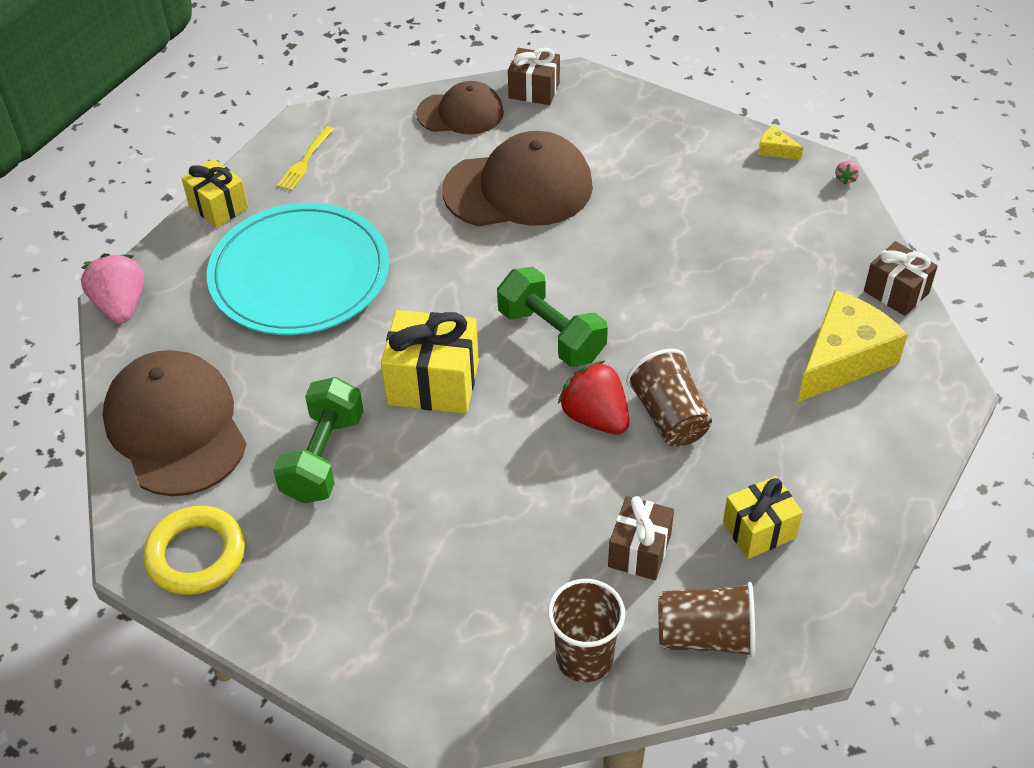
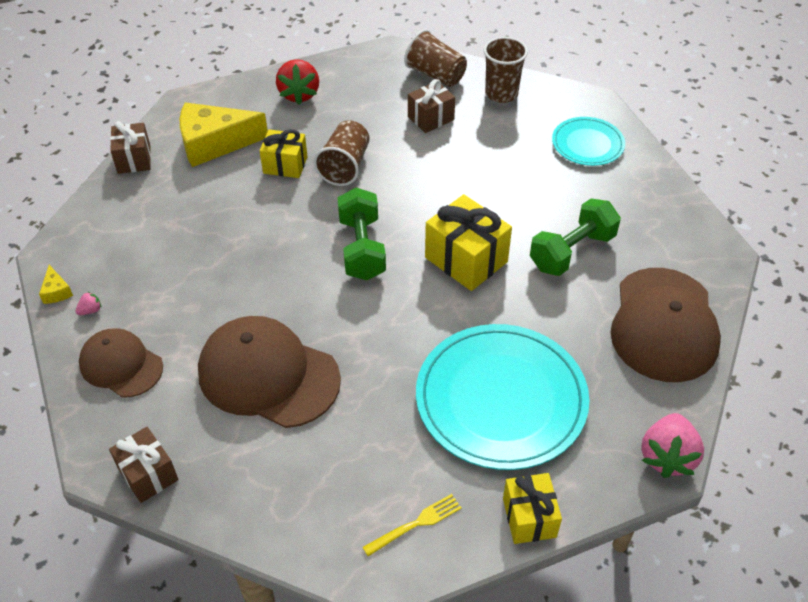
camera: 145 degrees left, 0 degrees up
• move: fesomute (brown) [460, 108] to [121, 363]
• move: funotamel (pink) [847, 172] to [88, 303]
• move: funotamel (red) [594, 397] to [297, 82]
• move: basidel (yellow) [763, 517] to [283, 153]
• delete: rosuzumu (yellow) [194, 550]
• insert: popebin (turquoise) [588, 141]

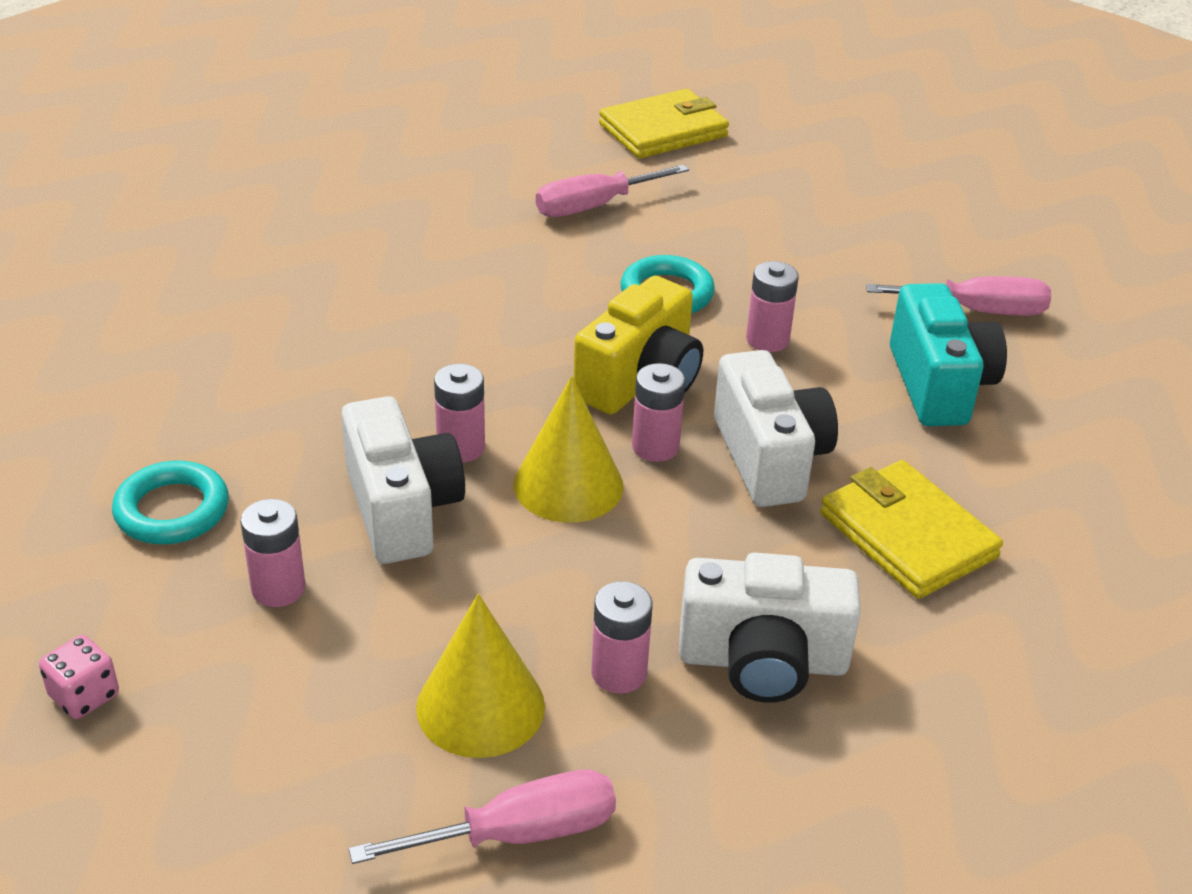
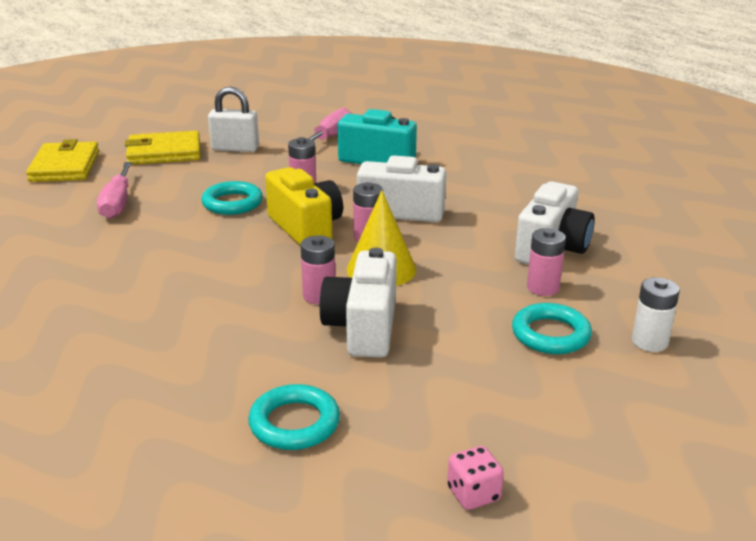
camera: 65 degrees left, 10 degrees down
• rotate: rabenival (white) [403, 480] = [357, 303] 90 degrees counterclockwise
• move: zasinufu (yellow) [911, 529] to [163, 147]
• delete: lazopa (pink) [272, 553]
• replace: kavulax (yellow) [480, 676] to rosuzumu (turquoise) [552, 328]
• replace: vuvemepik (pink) [482, 816] to lazopa (white) [656, 314]
• insert: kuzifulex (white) [233, 119]

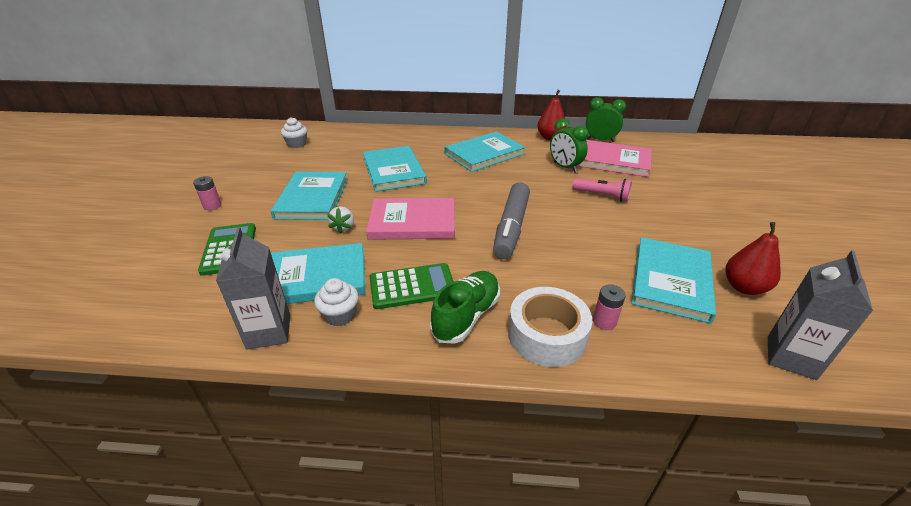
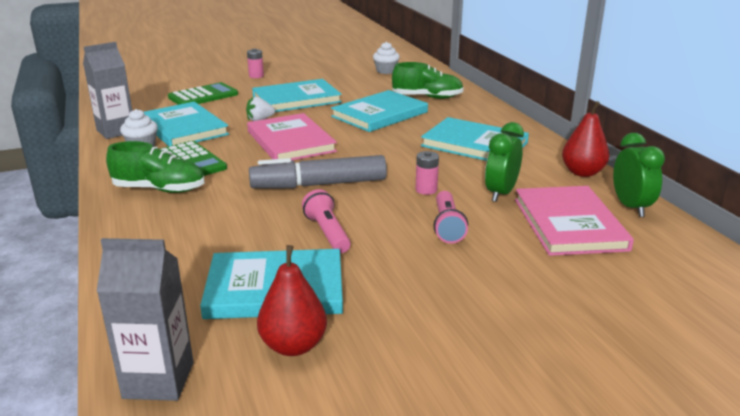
camera: 65 degrees right, 10 degrees down
• move: lazopa (pink) [609, 307] to [427, 173]
• delete: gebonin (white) [550, 327]
• insert: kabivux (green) [428, 80]
• insert: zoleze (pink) [326, 221]

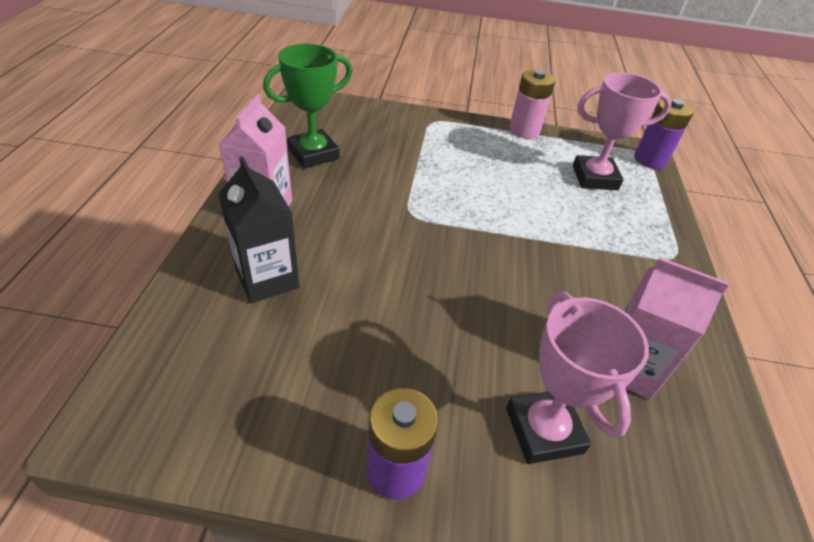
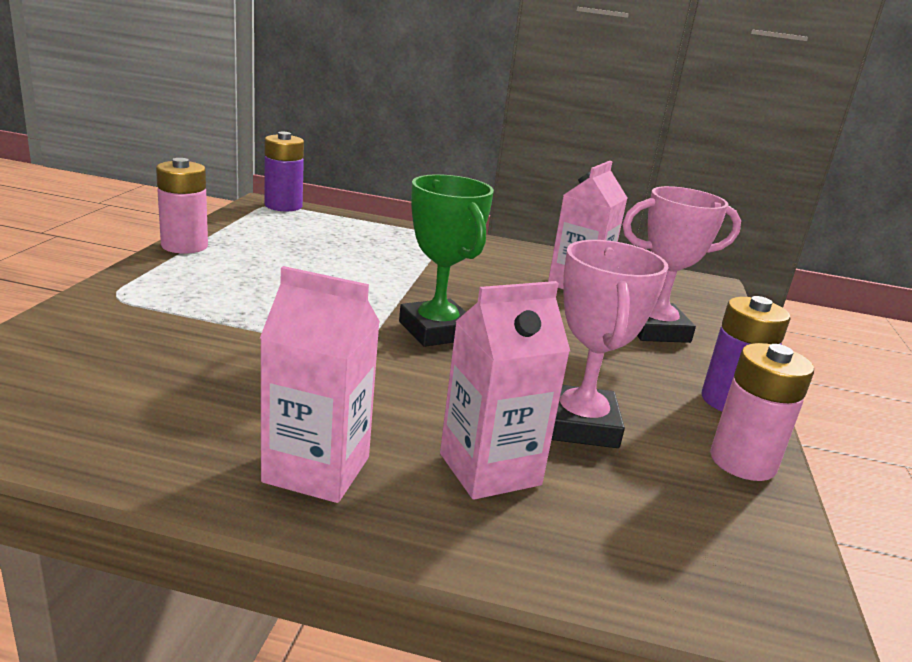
camera: 85 degrees left, 20 degrees down
• move: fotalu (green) [307, 106] to [446, 260]
• move: fotalu (pink) [622, 131] to [610, 344]
• recolor: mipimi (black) [258, 229] to mipimi (pink) [505, 390]
• insert: lazopa (pink) [762, 412]

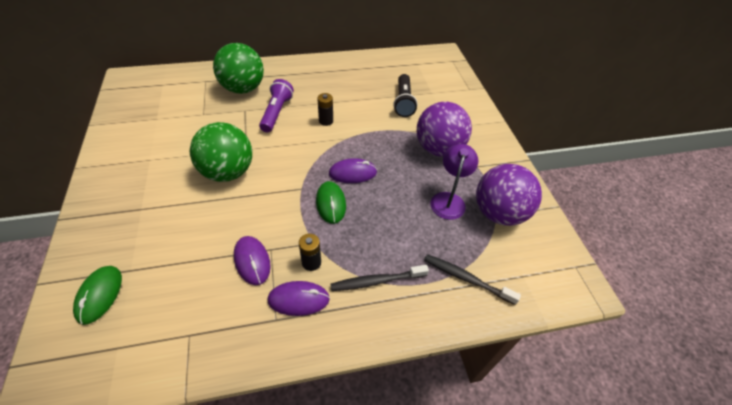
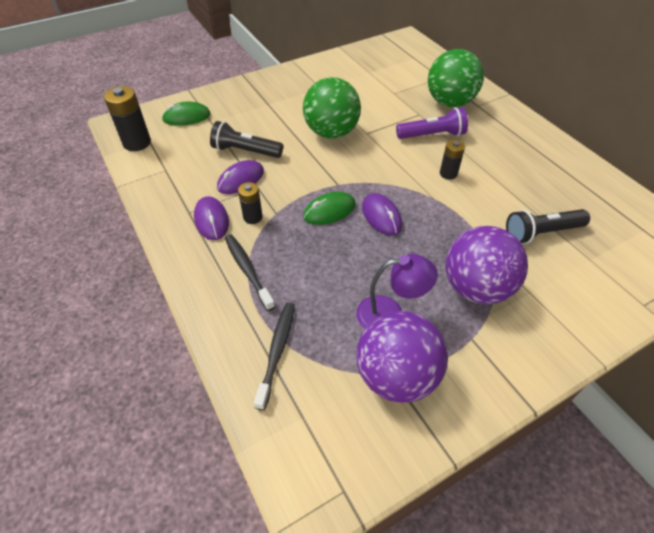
camera: 75 degrees right, 0 degrees up
• insert: lazopa (black) [127, 118]
• insert: zoleze (black) [246, 139]

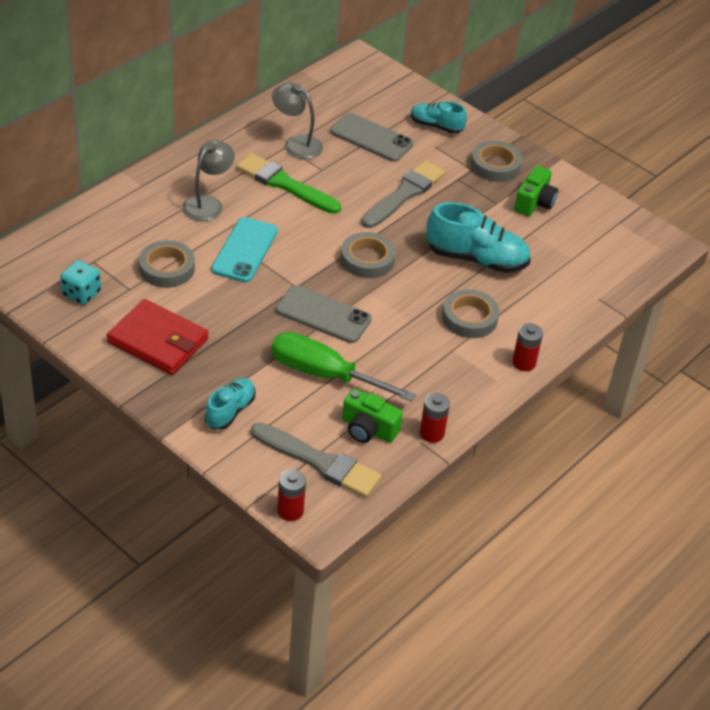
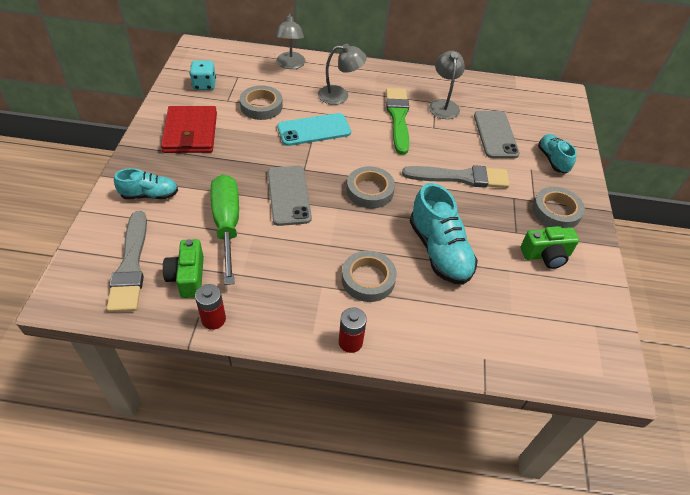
camera: 55 degrees right, 5 degrees up
• delete: lazopa (red) [291, 495]
• insert: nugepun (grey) [290, 41]

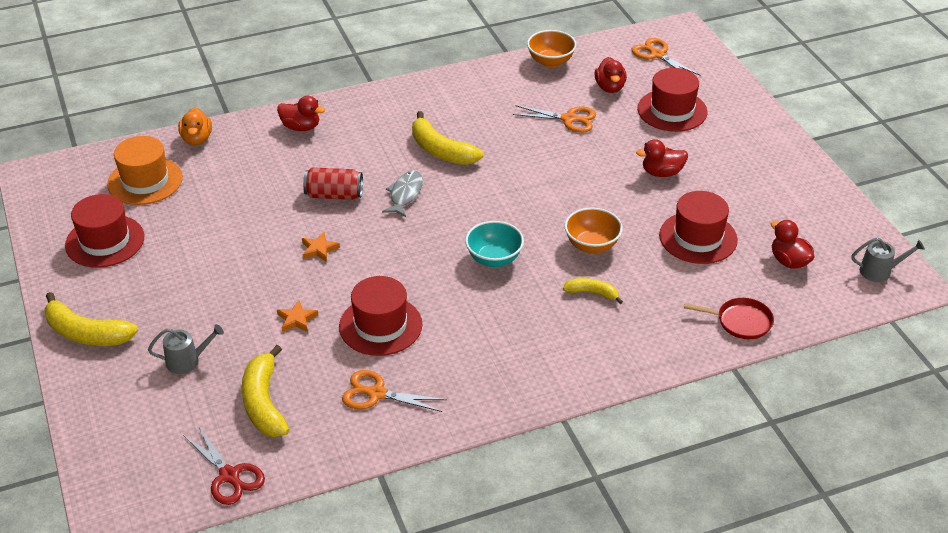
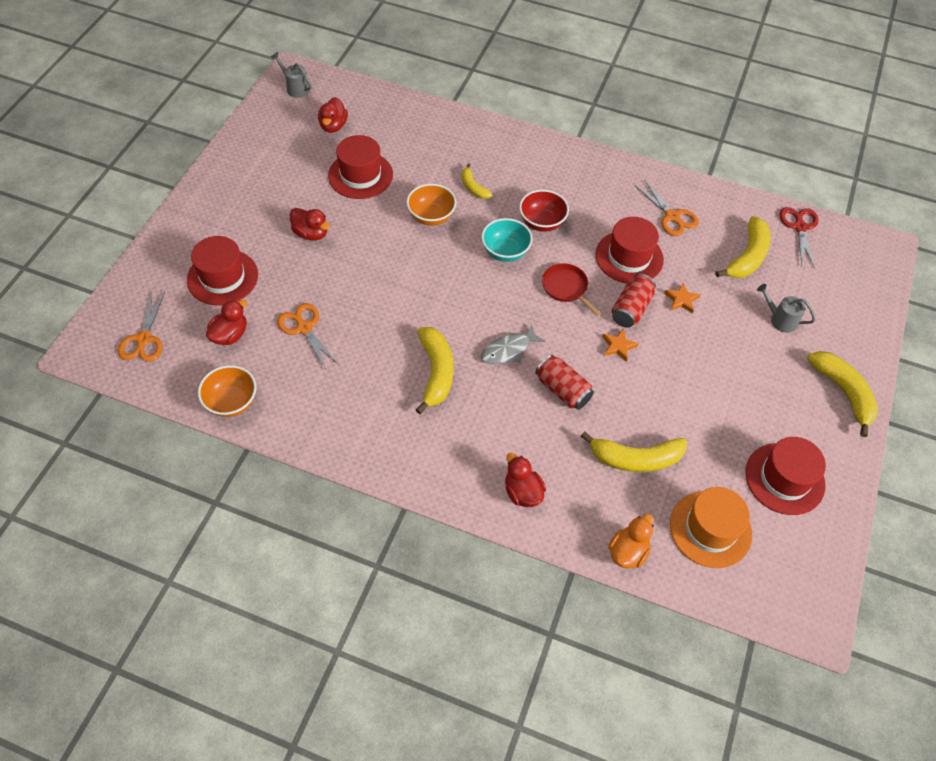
camera: 140 degrees left, 15 degrees up
• move: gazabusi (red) [729, 318] to [571, 289]
• insert: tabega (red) [544, 211]
• insert: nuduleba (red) [634, 300]
• insert: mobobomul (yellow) [634, 451]

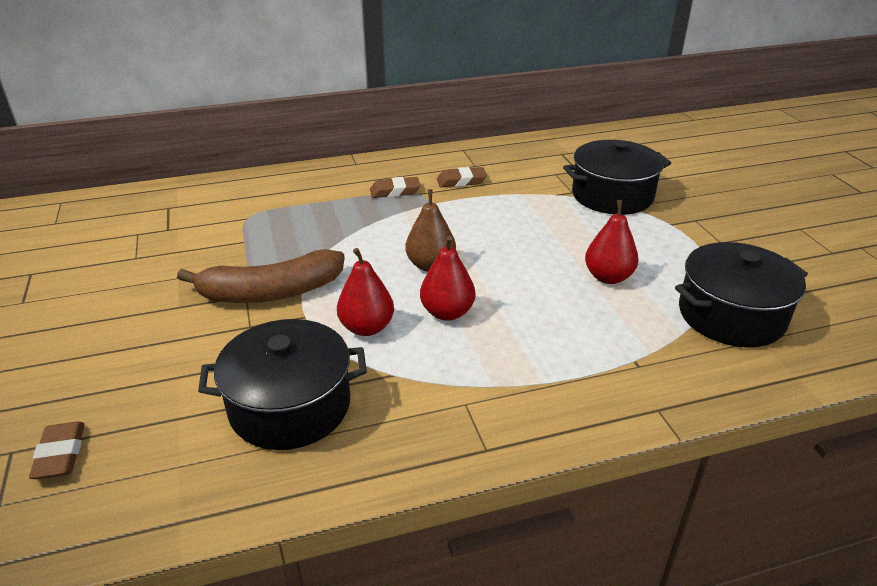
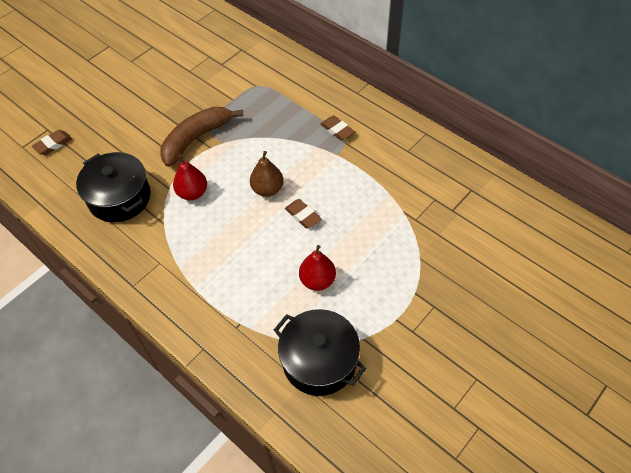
camera: 60 degrees right, 20 degrees up
• delete: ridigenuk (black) [617, 177]
• move: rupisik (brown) [462, 177] to [303, 213]
• delete: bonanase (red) [447, 278]
• rotate: mobobomul (brown) [261, 276] = [201, 137] 90 degrees clockwise

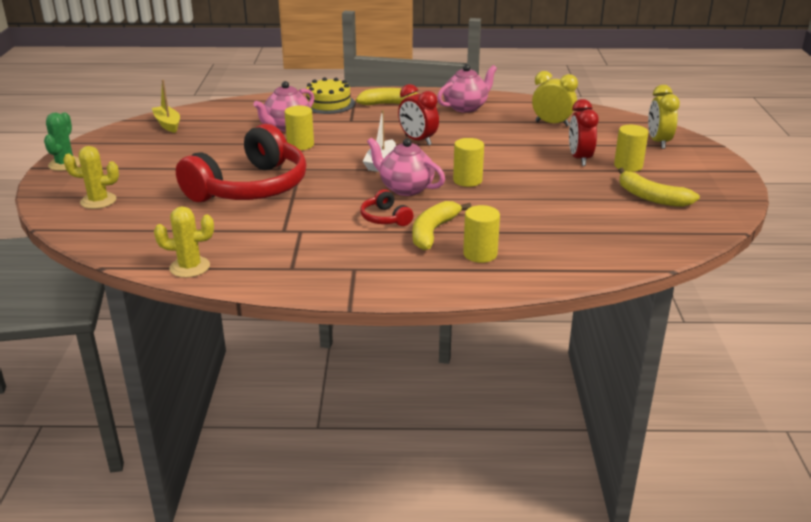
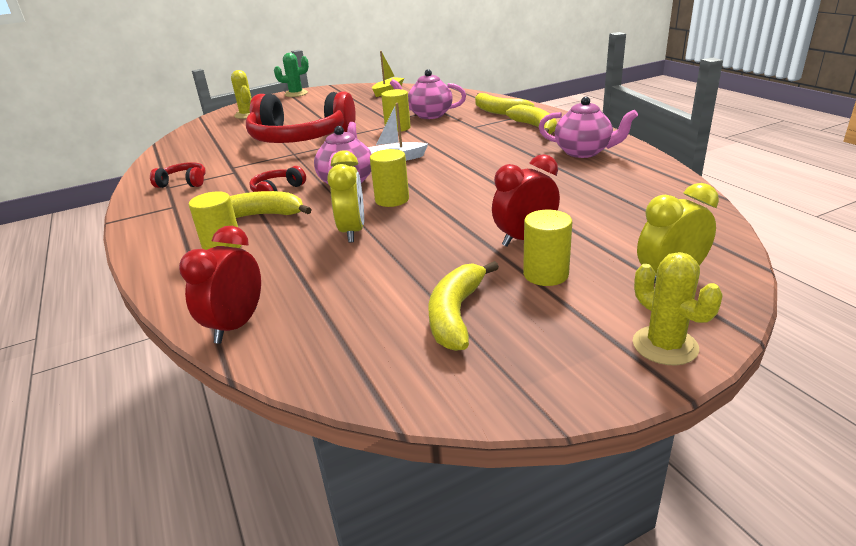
camera: 65 degrees right, 0 degrees up
• move: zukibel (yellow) [555, 98] to [345, 196]
• replace: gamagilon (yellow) [330, 95] to mobobomul (yellow) [504, 104]
• move: zukibel (red) [418, 115] to [220, 285]
• move: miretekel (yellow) [184, 242] to [677, 308]
• insert: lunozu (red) [178, 175]

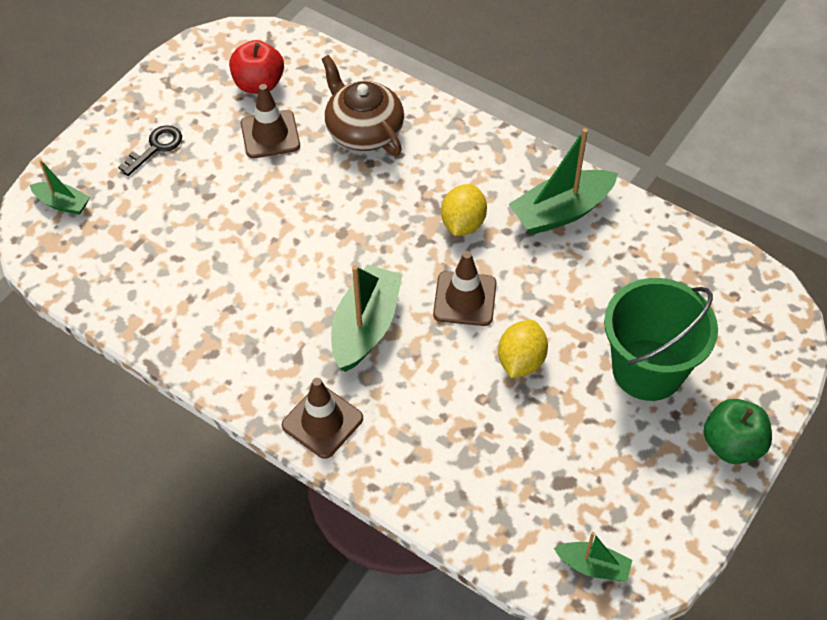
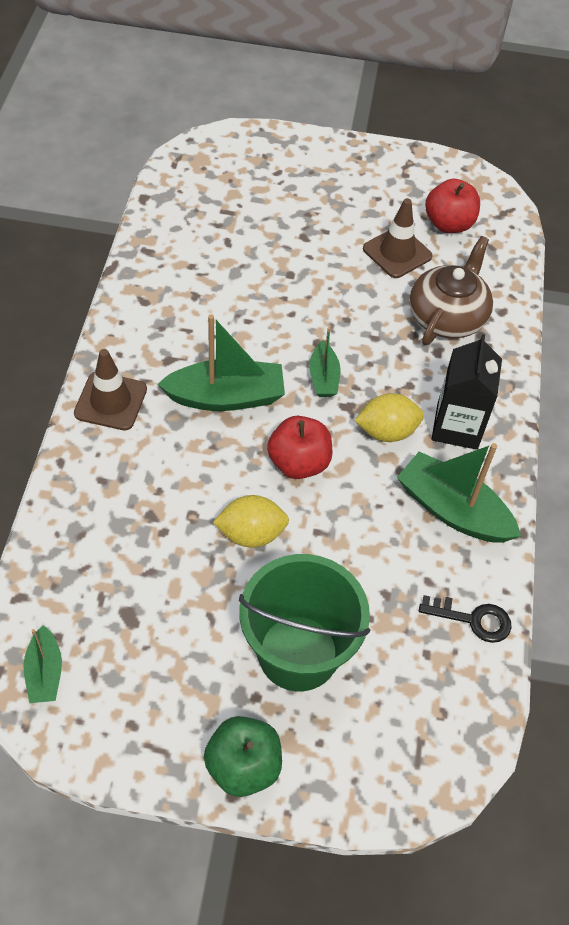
camera: 60 degrees right, 0 degrees up
• move: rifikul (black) [150, 150] to [465, 619]
• move: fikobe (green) [60, 187] to [324, 362]
• replace: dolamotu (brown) [465, 288] to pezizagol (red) [300, 447]
• insert: mipimi (black) [467, 392]

